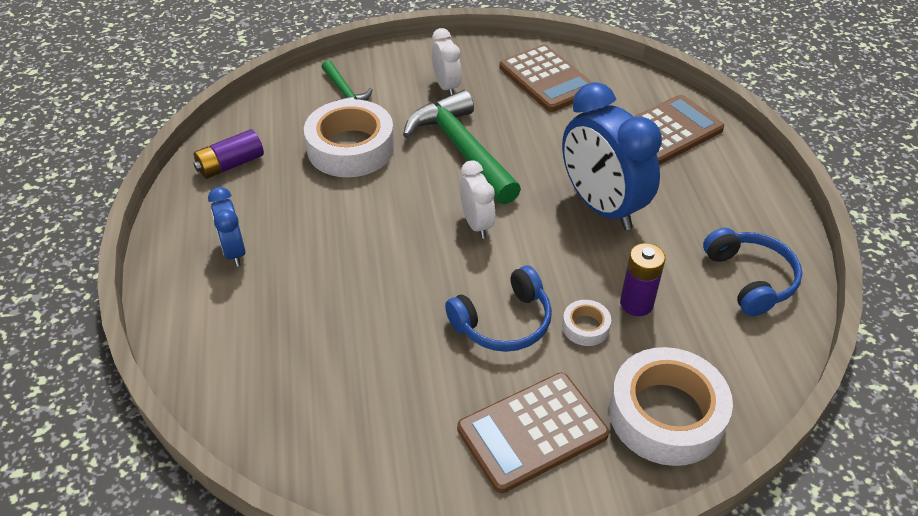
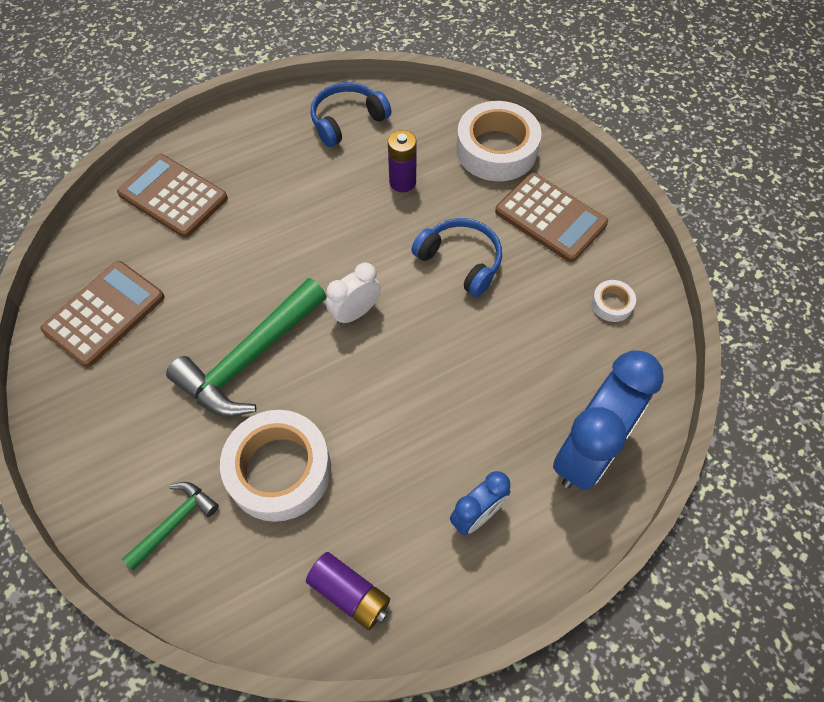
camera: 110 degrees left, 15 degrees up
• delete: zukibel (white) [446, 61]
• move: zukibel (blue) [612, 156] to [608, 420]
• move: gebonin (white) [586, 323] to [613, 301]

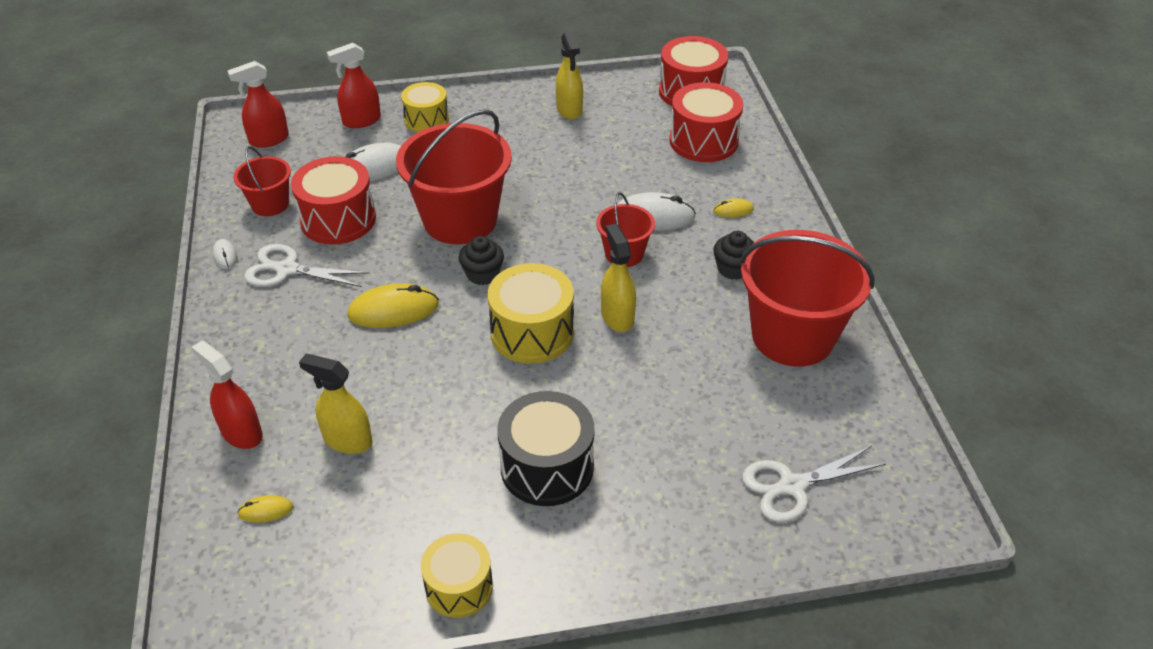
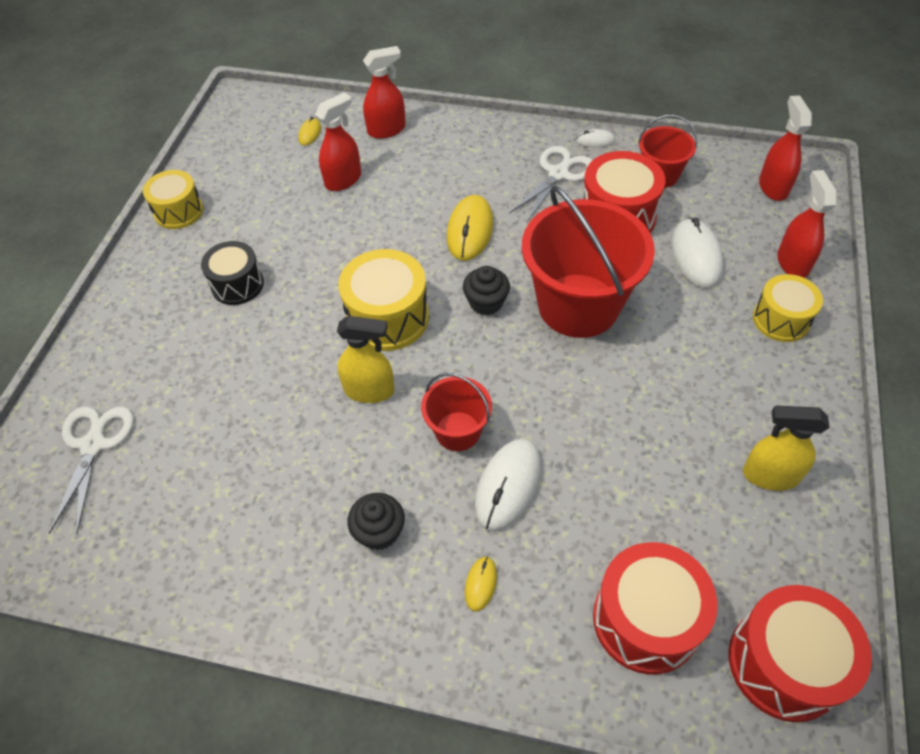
camera: 115 degrees right, 10 degrees up
• delete: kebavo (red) [807, 298]
• recolor: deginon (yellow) [335, 404] to deginon (red) [338, 141]
• resize: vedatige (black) [546, 448] = [232, 273] x0.66

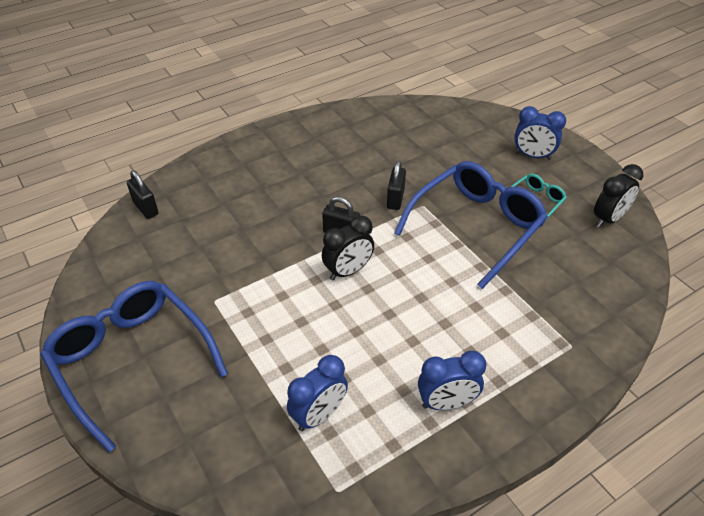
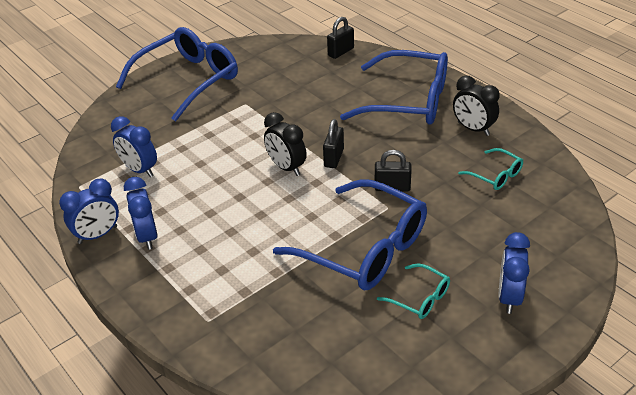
camera: 85 degrees right, 5 degrees down
• move: zukibel (black) [618, 196] to [476, 105]
• insert: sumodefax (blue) [394, 87]
• insert: sumodefax (turquoise) [490, 169]
• insert: zukibel (blue) [89, 211]

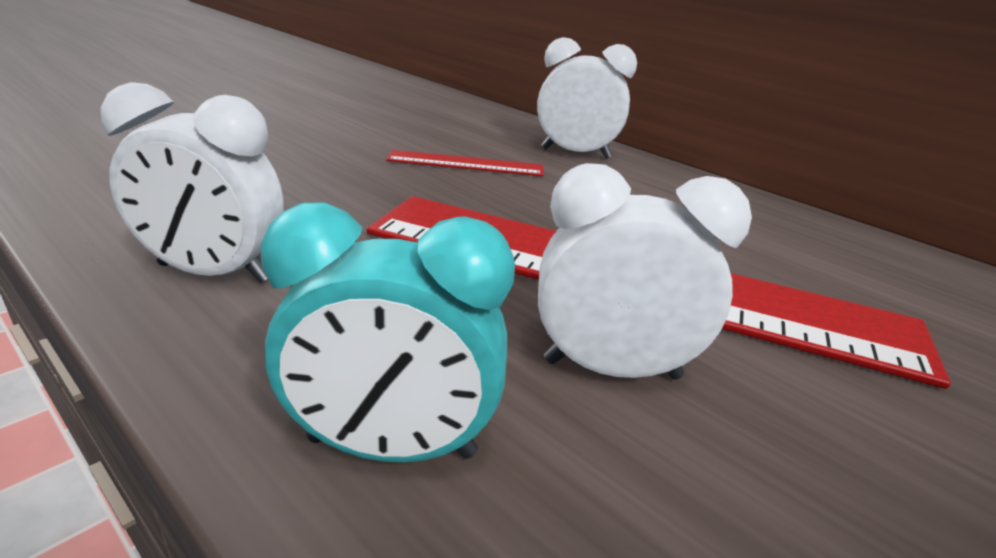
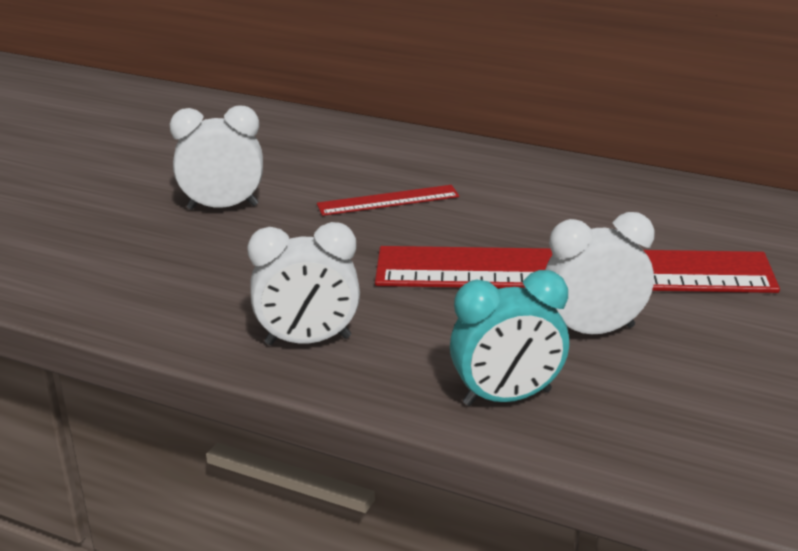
camera: 15 degrees left, 0 degrees up
• move: zukibel (white) [587, 98] to [216, 157]

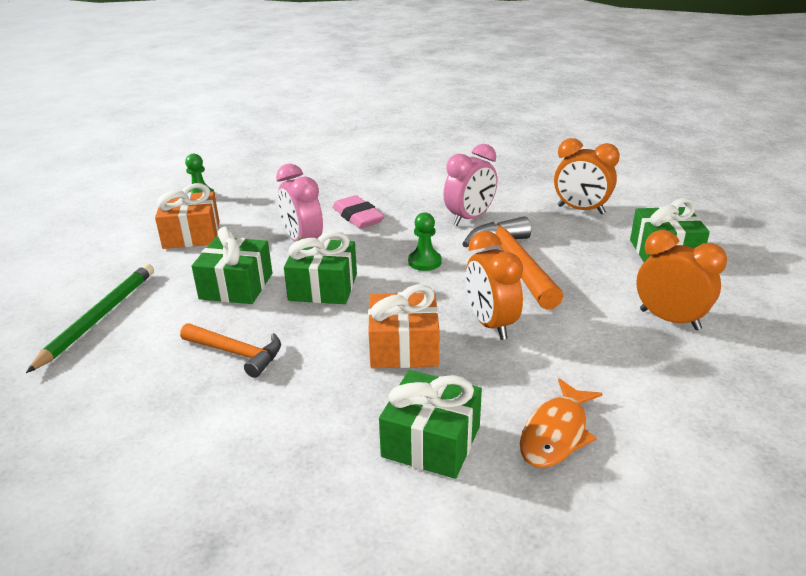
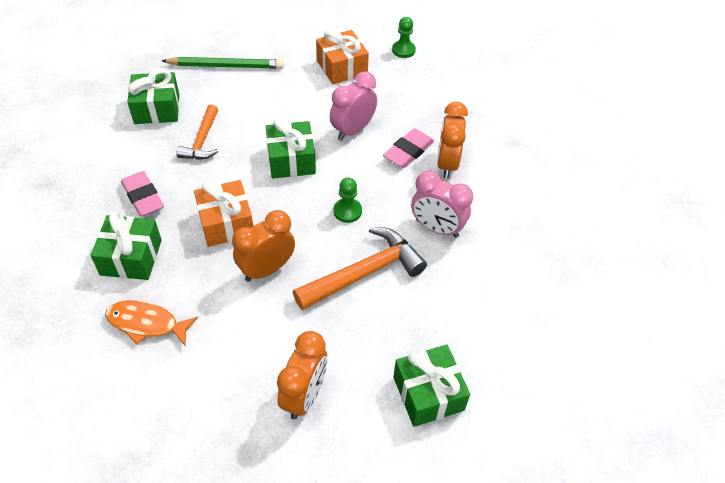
camera: 70 degrees right, 20 degrees up
• move: zukibel (orange) [587, 176] to [452, 140]
• move: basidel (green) [232, 265] to [153, 96]
• insert: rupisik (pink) [142, 194]

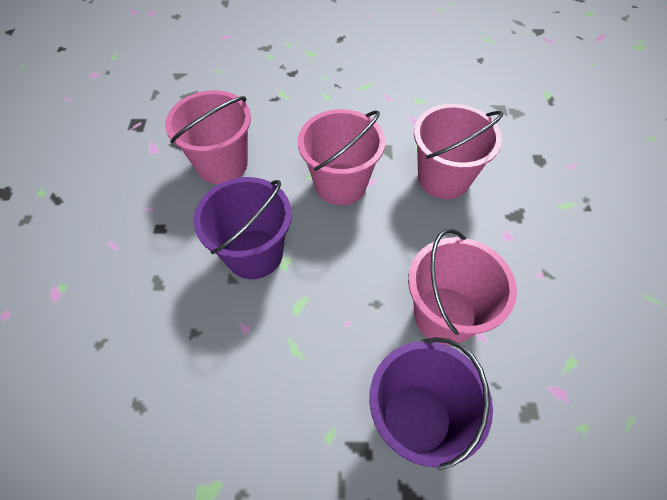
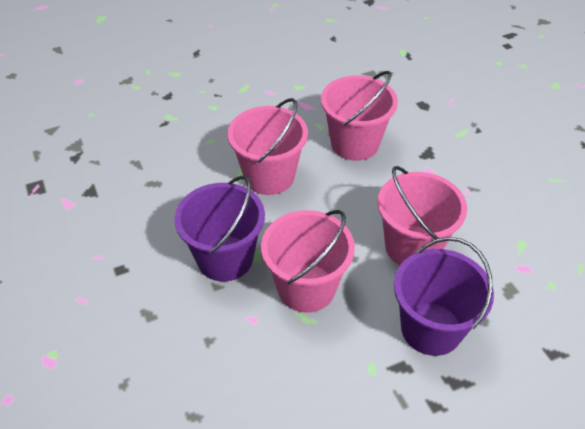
camera: 25 degrees left, 10 degrees down
• move: kebavo (pink) [208, 137] to [308, 261]

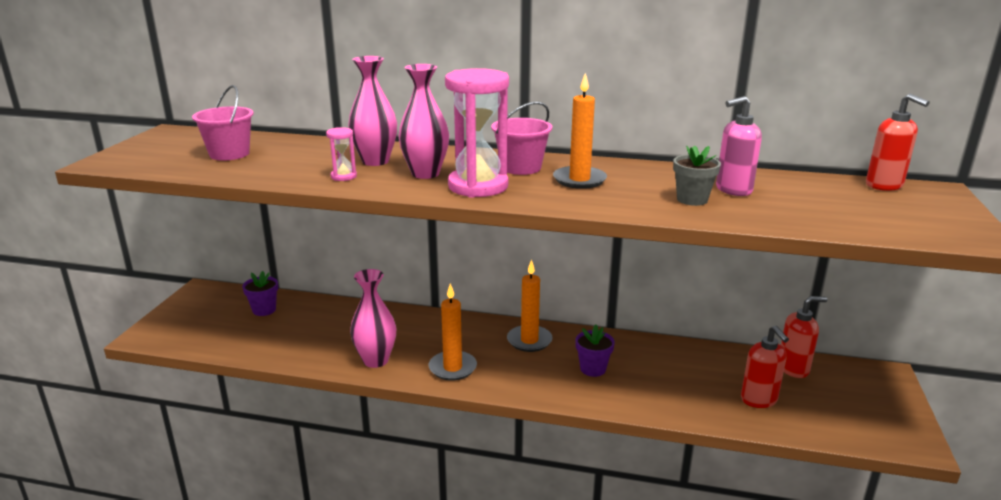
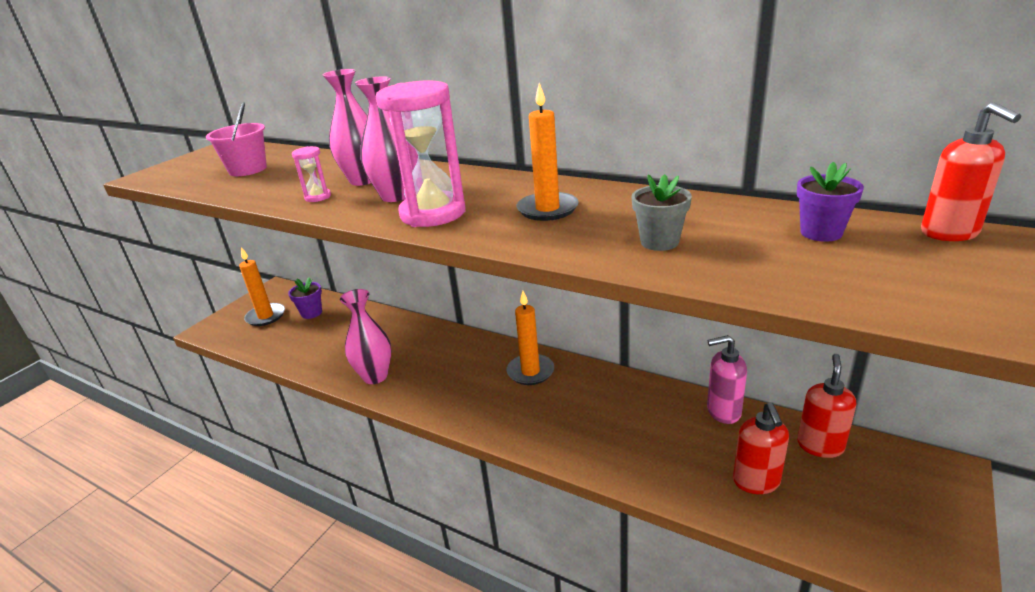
camera: 20 degrees right, 5 degrees up
• move: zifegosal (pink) [739, 146] to [727, 379]
• delete: kebavo (pink) [521, 138]
• move: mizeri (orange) [453, 332] to [262, 286]
• rotate: zifegosal (red) [804, 337] = [826, 406] 75 degrees counterclockwise
• move: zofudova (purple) [595, 351] to [830, 202]

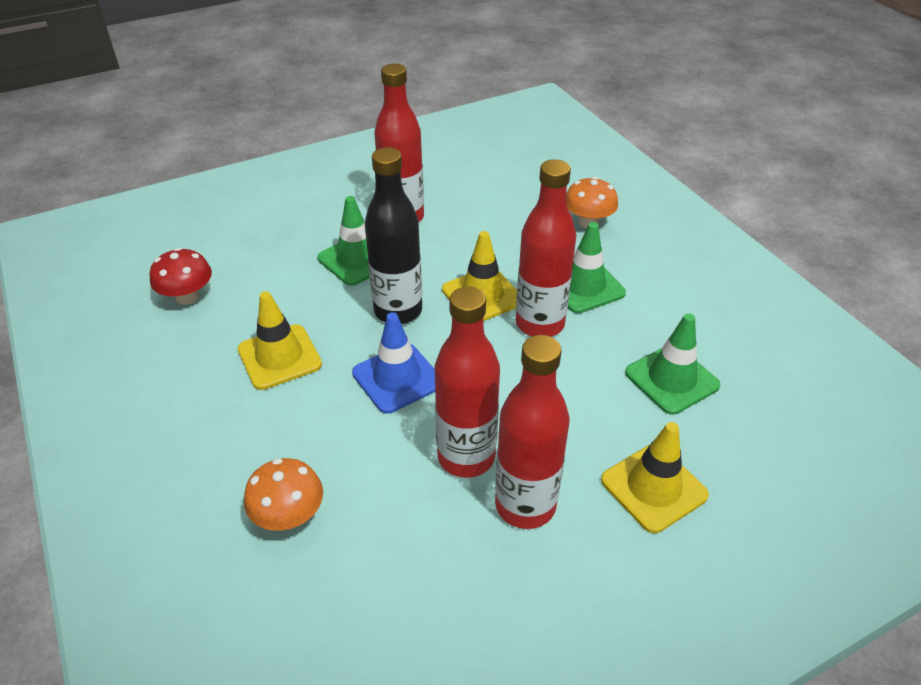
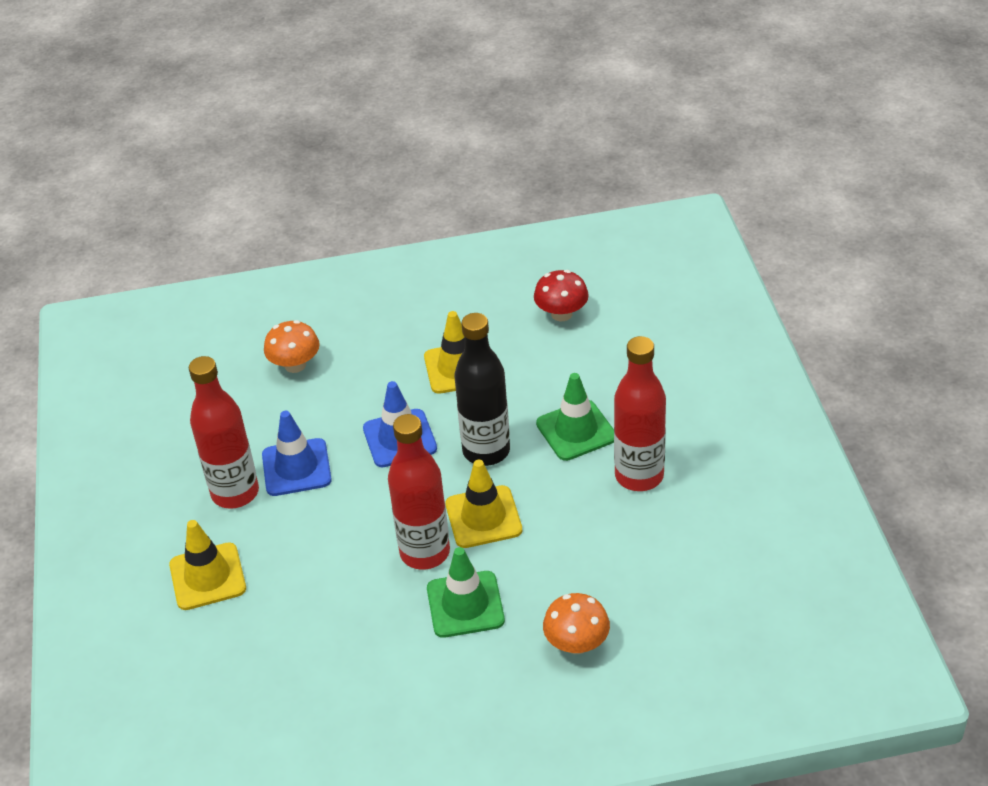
camera: 110 degrees right, 0 degrees up
• replace: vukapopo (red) [467, 382] to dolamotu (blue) [297, 453]
• delete: dolamotu (green) [673, 364]

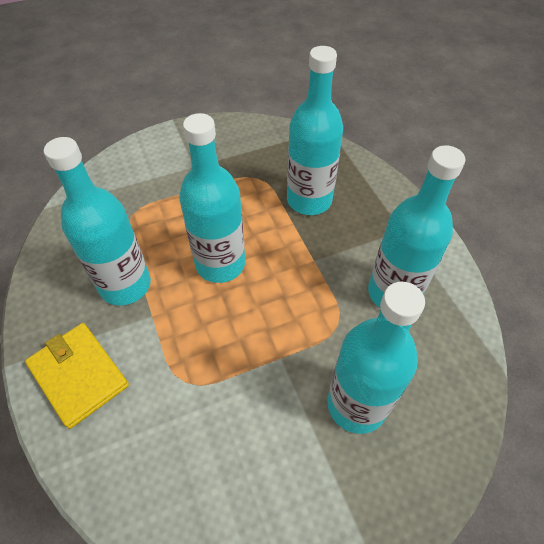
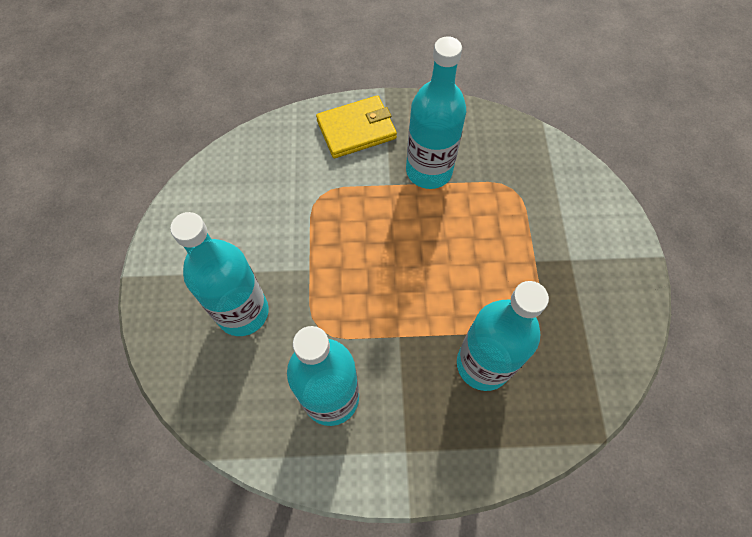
camera: 110 degrees right, 10 degrees up
• delete: vukapopo (turquoise) [212, 198]

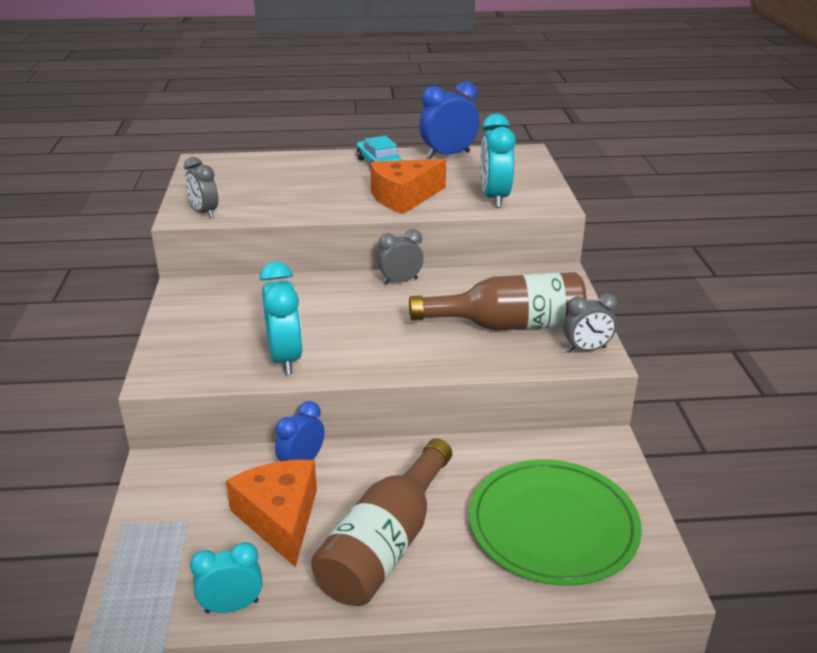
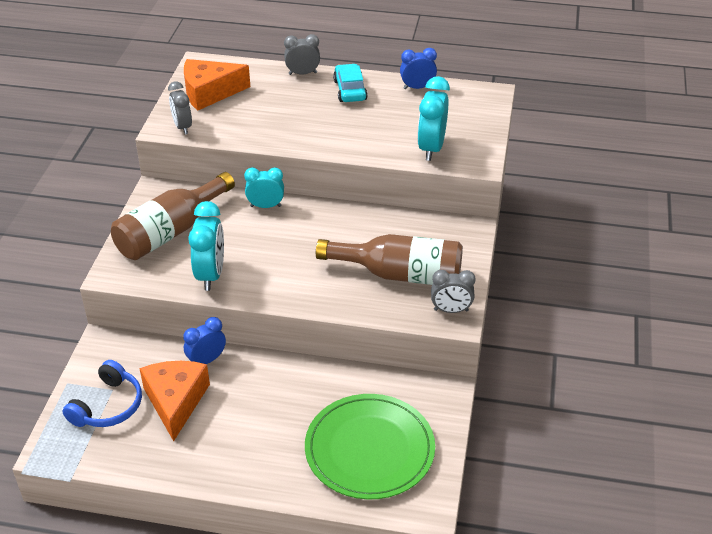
camera: 15 degrees right, 10 degrees up
• resize: zukibel (blue) [449, 120] = [418, 68] x0.66
• move: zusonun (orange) [408, 186] to [217, 85]
• move: zukibel (grey) [400, 257] to [302, 54]
• move: vukapopo (brown) [381, 522] to [173, 216]
• move: zukibel (turquoise) [226, 577] to [264, 187]
• insert: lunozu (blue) [102, 393]

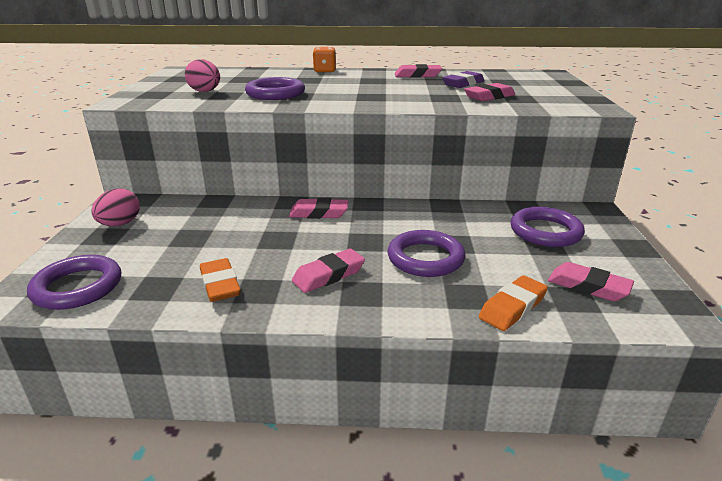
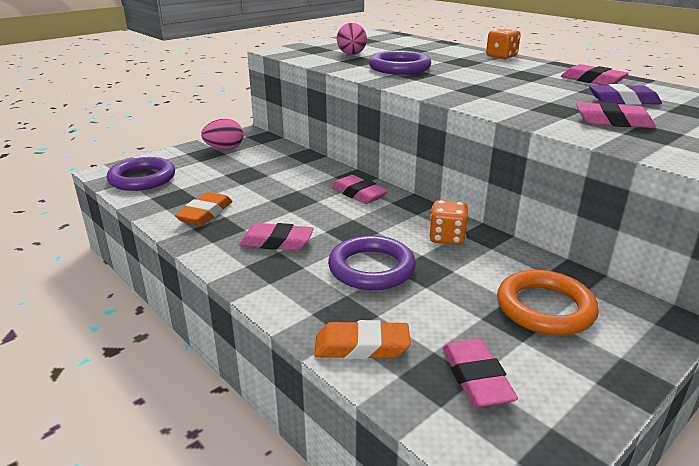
camera: 45 degrees right, 0 degrees up
• recolor: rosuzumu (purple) [548, 227] to rosuzumu (orange) [548, 303]
• insert: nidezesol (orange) [448, 222]

